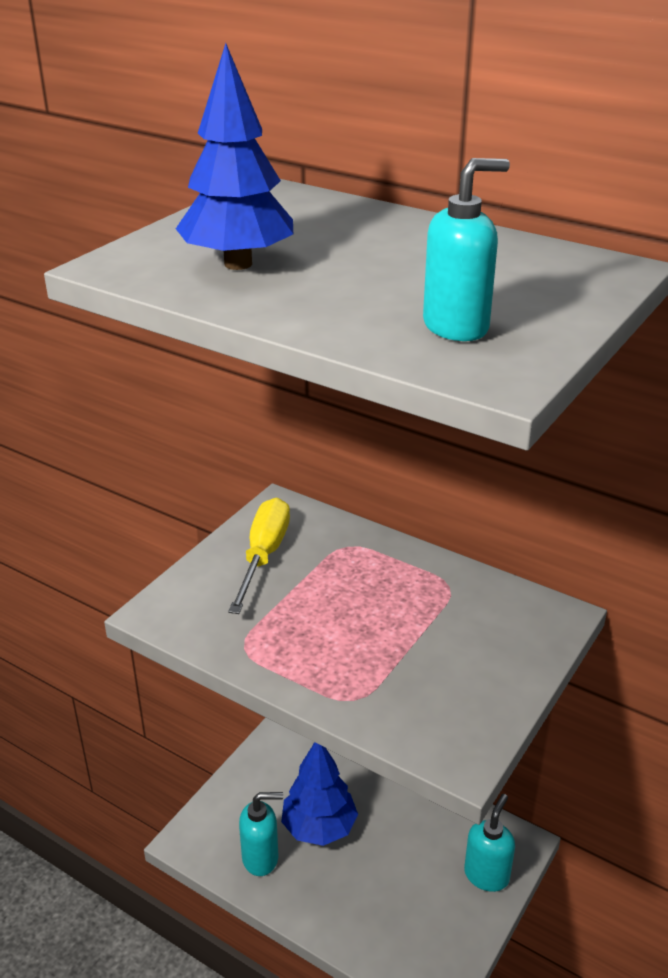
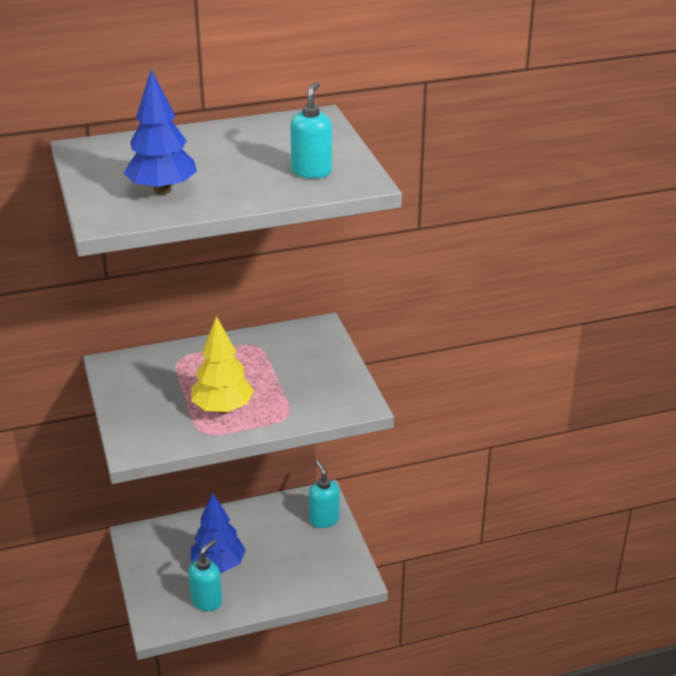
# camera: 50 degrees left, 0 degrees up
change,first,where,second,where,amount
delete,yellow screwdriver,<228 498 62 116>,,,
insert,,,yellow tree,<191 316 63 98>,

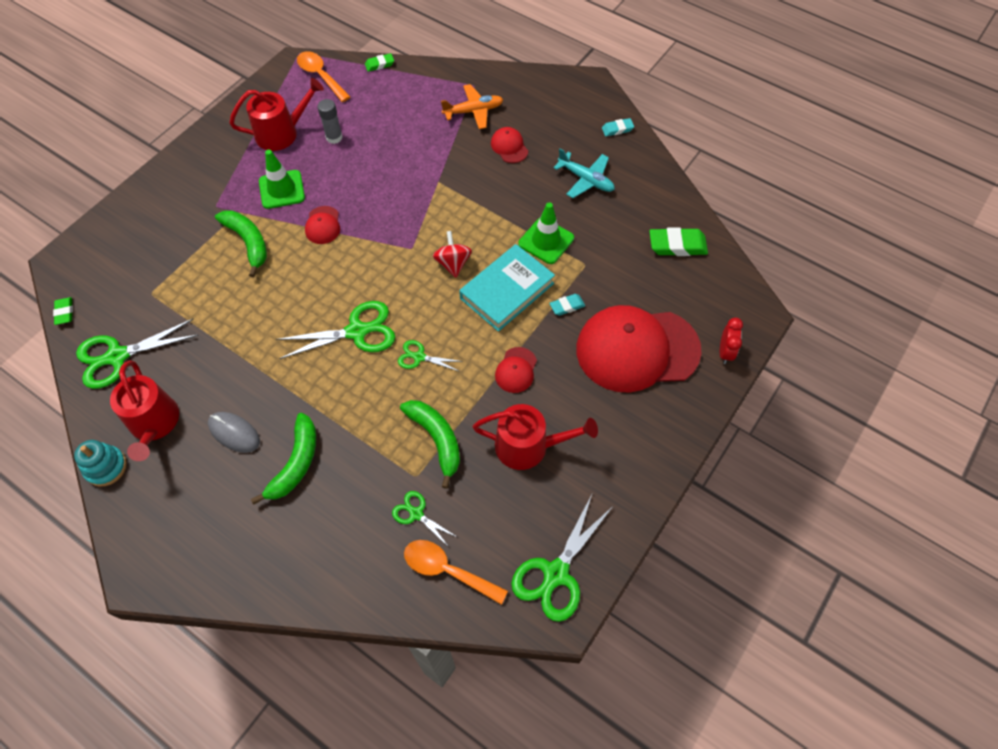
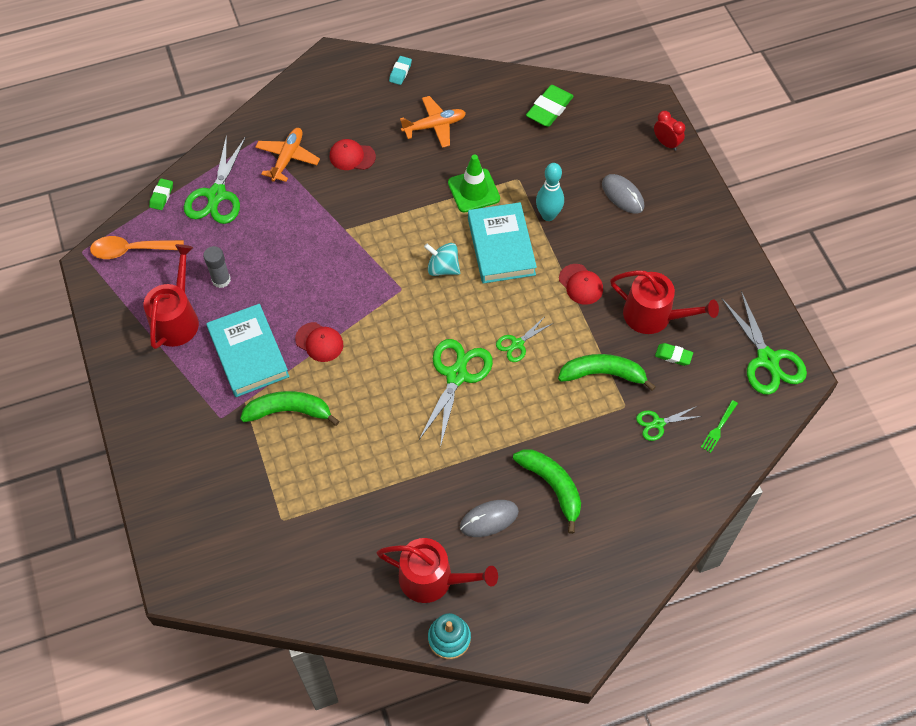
# camera: 55 degrees left, 0 degrees up
change,first,where,second,where,amount
move,green eraser,<53 297 20 28>,,<655 343 38 23>,
move,green scissors,<76 319 123 70>,,<184 134 62 90>,
replace,green traffic cone,<259 150 46 59>,turquoise book,<206 304 84 93>,
replace,orange spoon,<404 540 104 65>,green fork,<701 400 37 53>,
replace,turquoise eraser,<549 294 36 22>,turquoise bowling pin,<536 163 28 58>,
replace,red cap,<576 305 126 88>,grey mouse,<602 174 42 40>,
recolor,red spinning top,<433 231 39 47>,turquoise spinning top,<424 243 36 33>,
recolor,turquoise plane,<553 148 62 50>,orange plane,<400 96 66 52>,
rotate,red watering can,<473 404 125 66>,,<610 270 109 64>,75 degrees clockwise

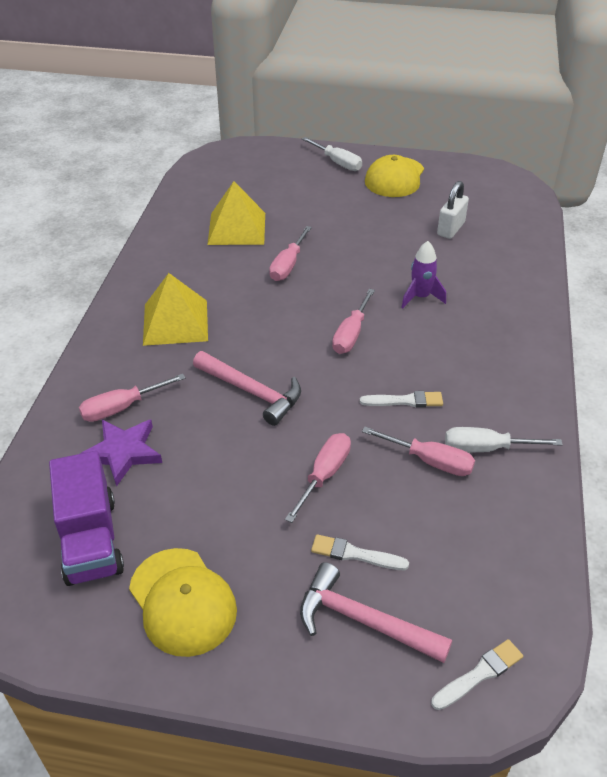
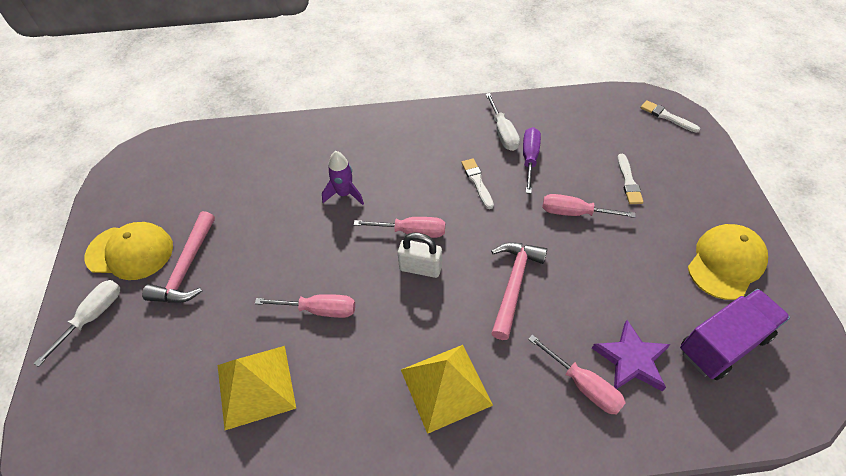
# camera: 105 degrees left, 10 degrees up
change,first,where,second,where,amount
move,pink hammer,<300 562 152 101>,,<142 211 73 92>,
move,white padlock,<437 181 32 58>,,<398 232 44 46>,
recolor,pink screwdriver,<362 427 113 49>,purple screwdriver,<523 127 18 67>,

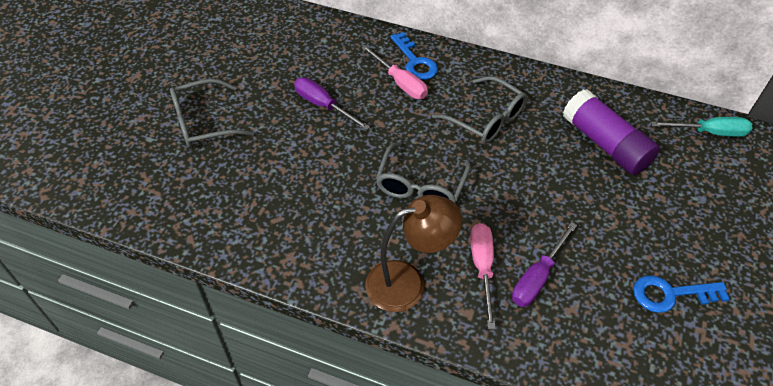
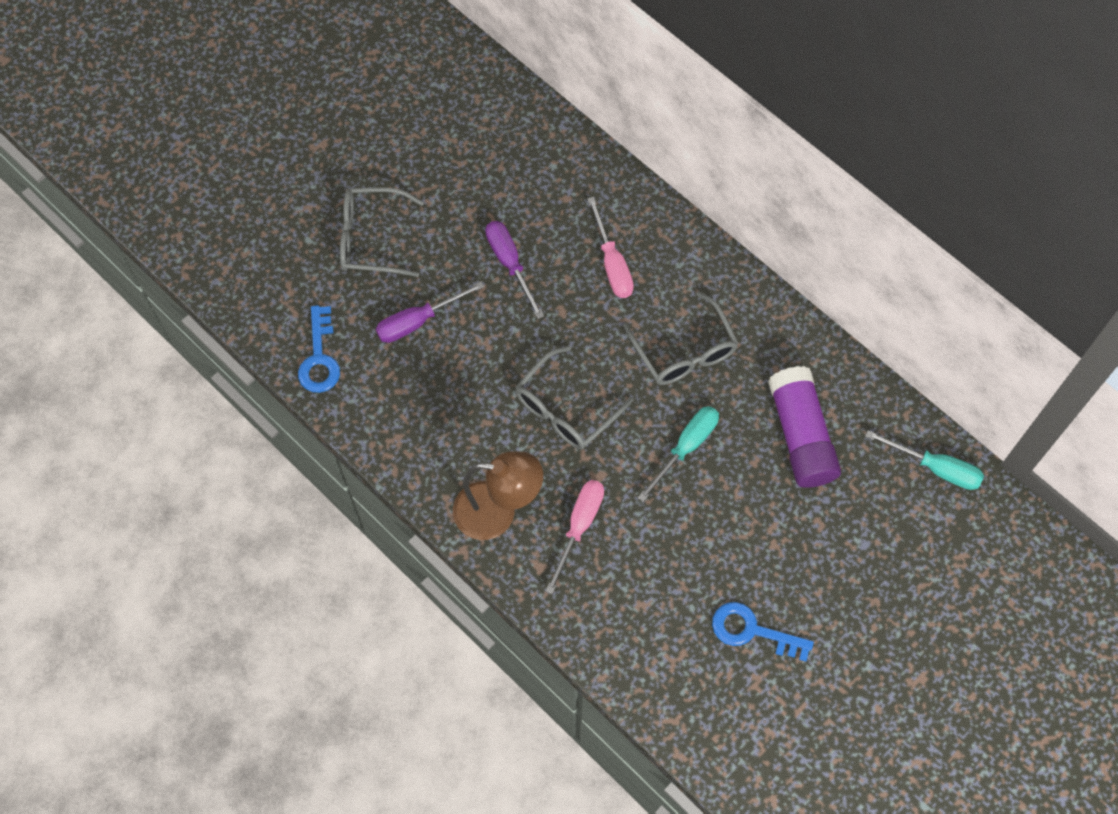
# camera: 25 degrees right, 15 degrees up
change,first,where,second,where,amount
insert,,,turquoise screwdriver,<638 406 81 96>,
move,blue key,<390 32 48 48>,,<298 305 42 88>,
move,purple screwdriver,<512 222 65 85>,,<376 281 108 62>,

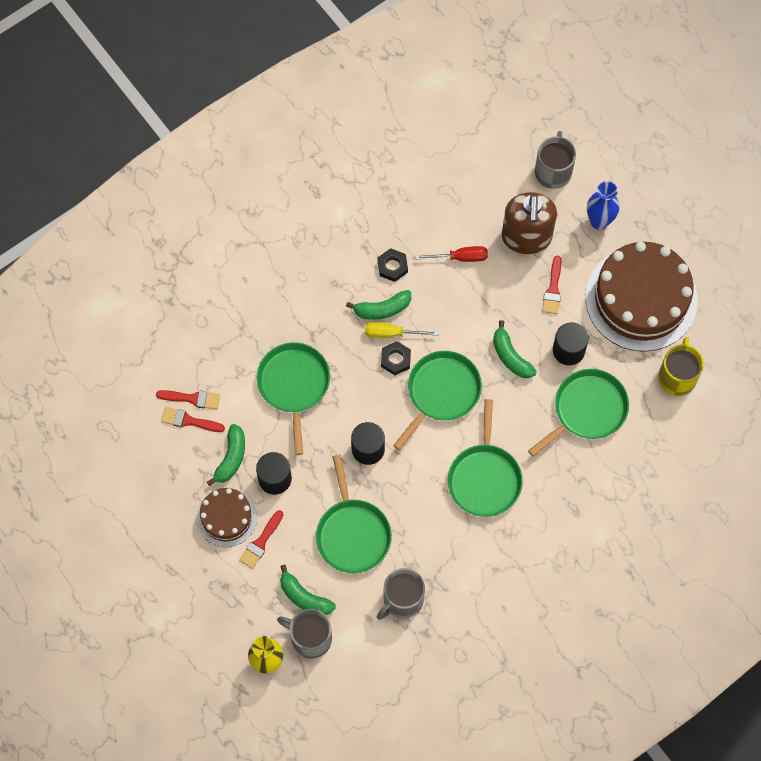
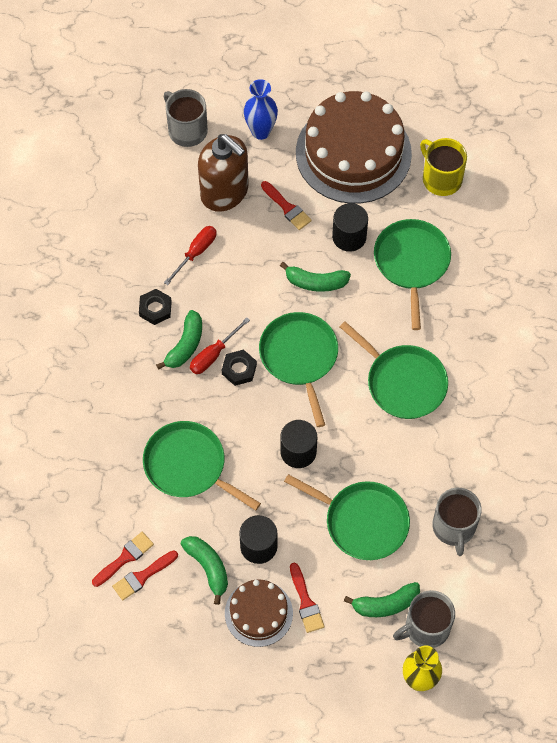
# camera: 50 degrees left, 5 degrees down
change,first,where,second,where,amount
recolor,yellow screwdriver,<365 322 73 16>,red screwdriver,<190 317 60 57>,

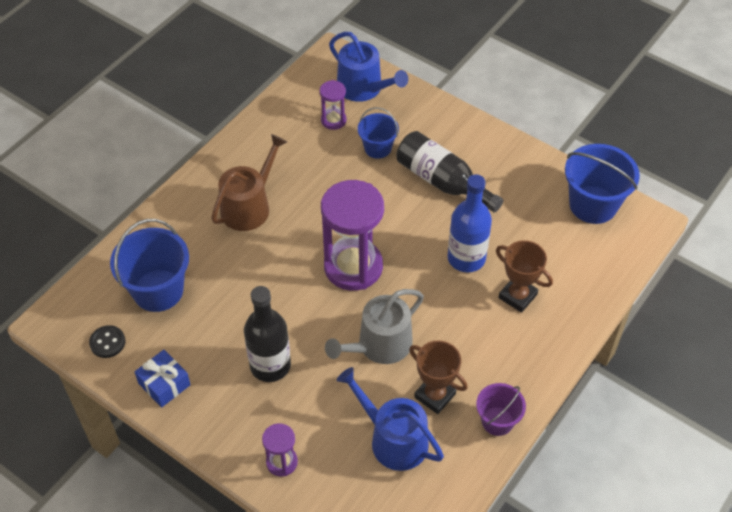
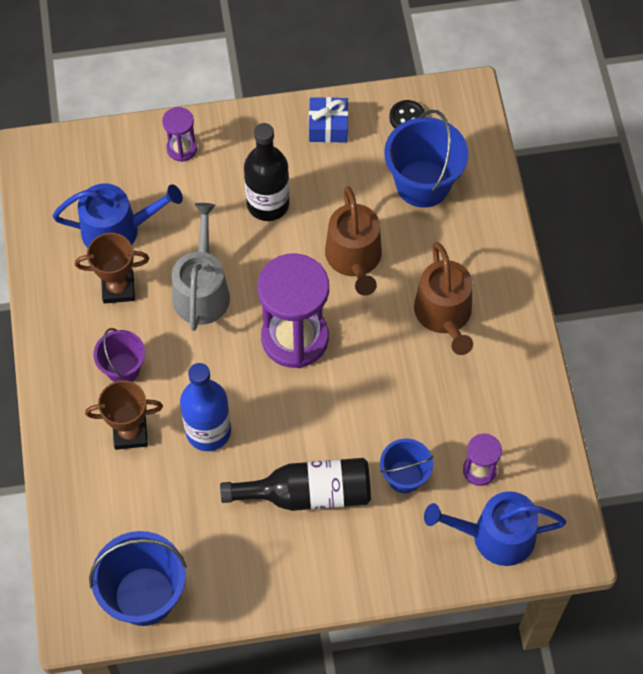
# camera: 135 degrees right, 10 degrees up
change,first,where,second,where,amount
insert,,,brown watering can,<325 186 57 110>,
move,purple bucket,<476 383 50 53>,,<94 328 51 54>,

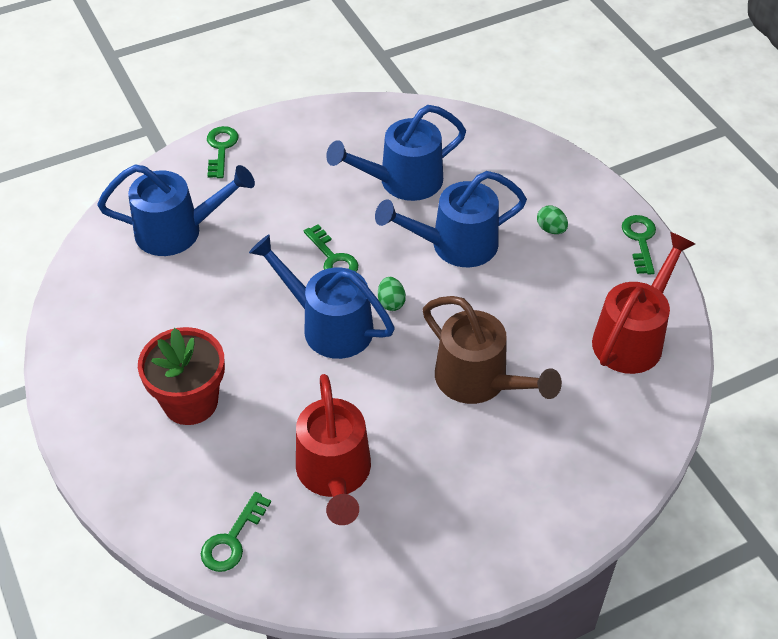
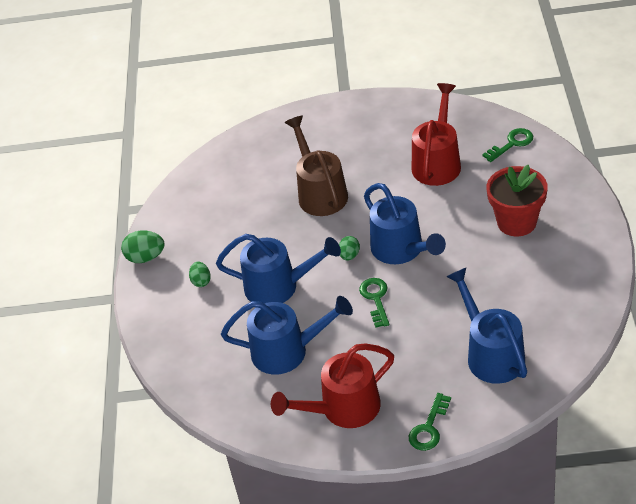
# camera: 150 degrees left, 5 degrees down
change,first,where,second,where,amount
move,red watering can,<592 232 103 142>,,<271 343 123 85>,
replace,green key,<622 215 34 60>,green egg,<121 230 44 33>,
rotate,blue watering can,<97 165 158 91>,,<446 268 81 116>,45 degrees clockwise

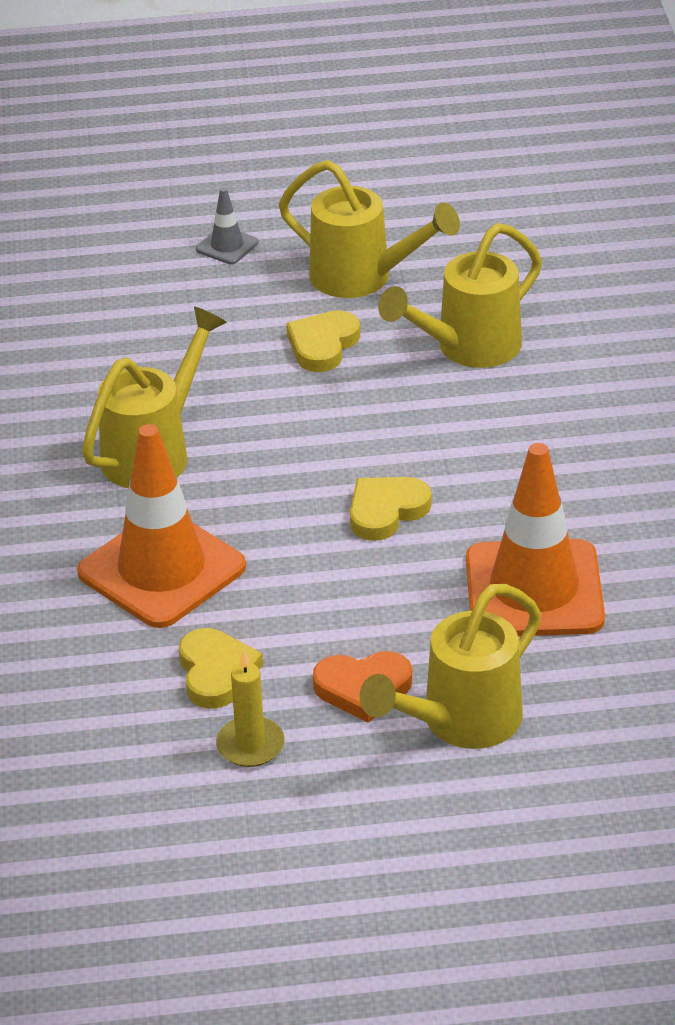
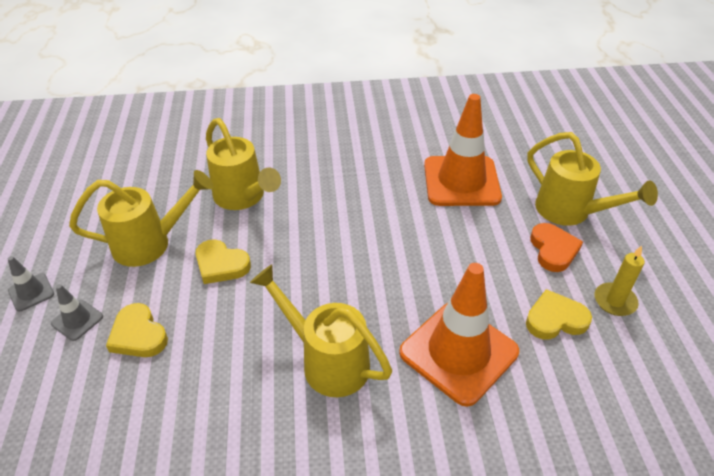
# camera: 90 degrees left, 5 degrees up
change,first,where,second,where,amount
insert,,,grey traffic cone,<8 256 46 56>,
move,yellow heart,<350 477 81 64>,,<106 303 62 54>,
rotate,yellow watering can,<279 160 181 138>,,<69 170 144 97>,45 degrees clockwise

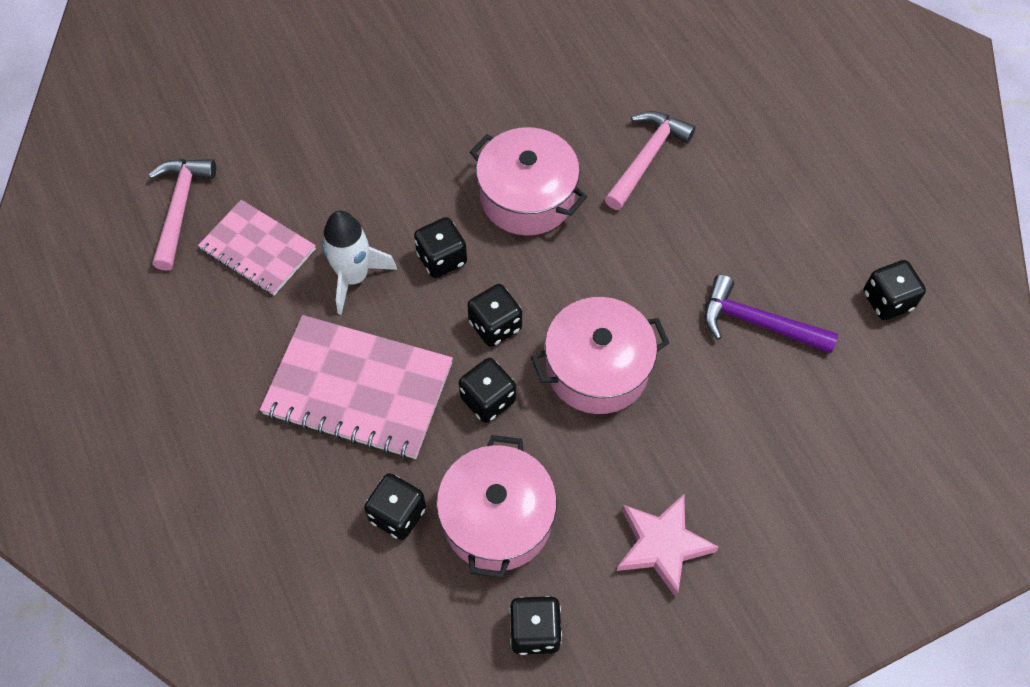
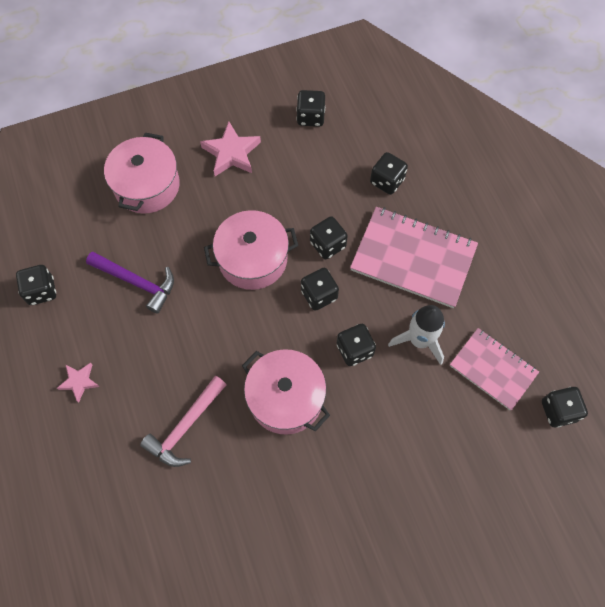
# camera: 175 degrees left, 5 degrees up
change,first,where,second,where,amount
insert,,,pink star,<57 363 42 40>,
move,pink pot,<437 435 120 143>,,<104 133 76 81>,
replace,pink hammer,<149 159 67 112>,black dice,<542 387 46 41>,

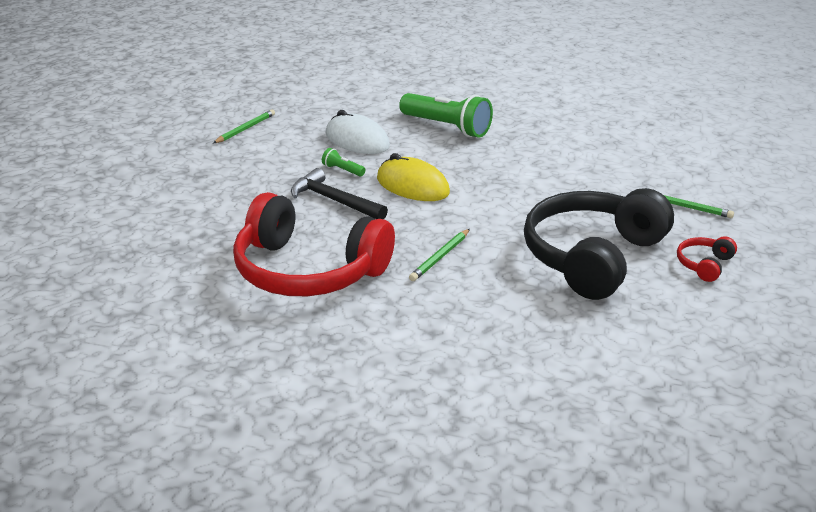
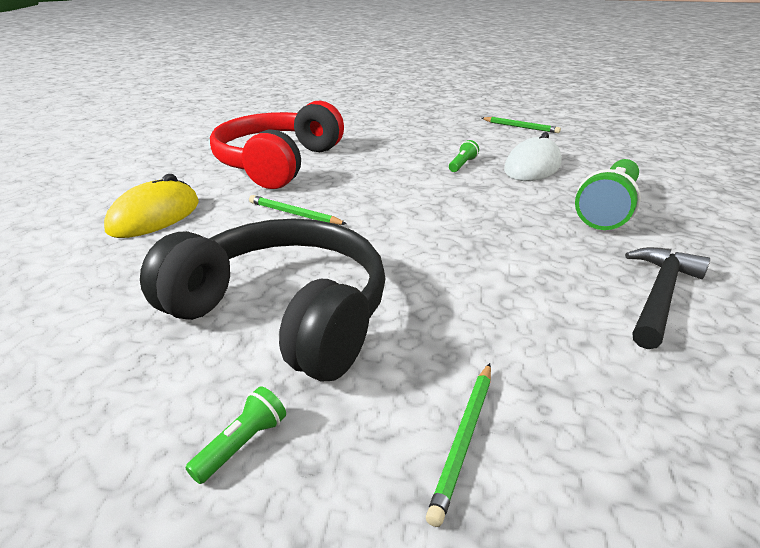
# camera: 85 degrees right, 0 degrees up
change,first,where,second,where,amount
move,black hammer,<291 168 97 51>,,<625 247 85 102>,
move,yellow mouse,<377 153 73 48>,,<104 174 95 64>,
replace,red headphones,<677 236 60 46>,green flashlight,<185 386 101 98>,

